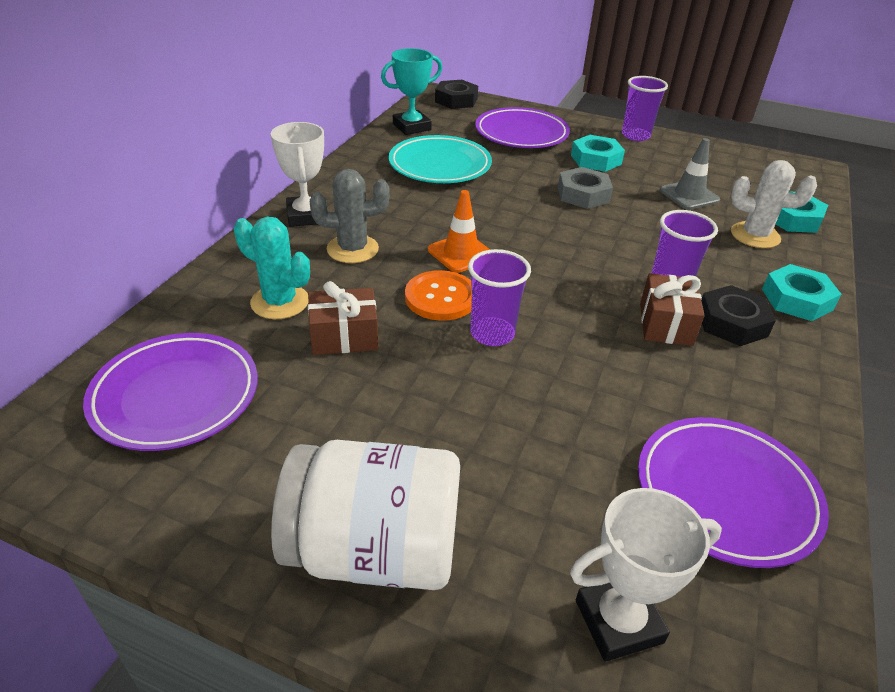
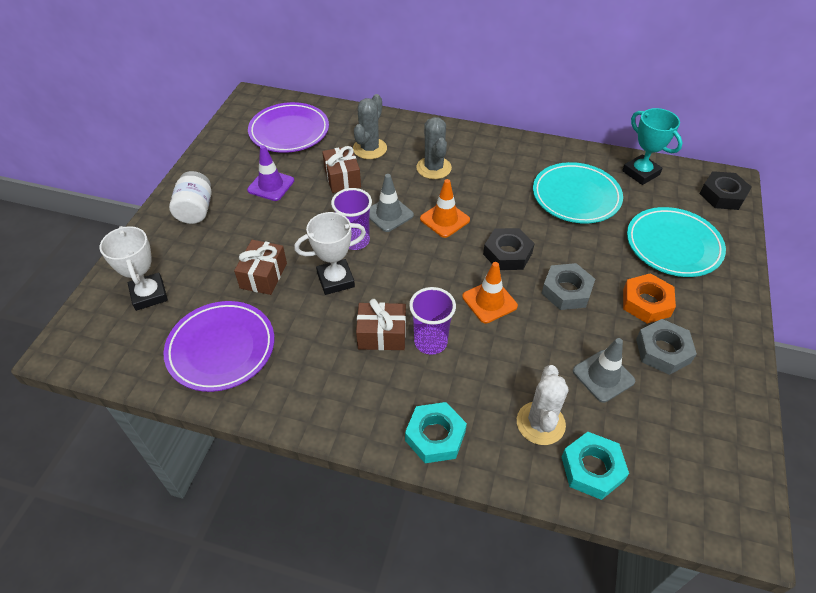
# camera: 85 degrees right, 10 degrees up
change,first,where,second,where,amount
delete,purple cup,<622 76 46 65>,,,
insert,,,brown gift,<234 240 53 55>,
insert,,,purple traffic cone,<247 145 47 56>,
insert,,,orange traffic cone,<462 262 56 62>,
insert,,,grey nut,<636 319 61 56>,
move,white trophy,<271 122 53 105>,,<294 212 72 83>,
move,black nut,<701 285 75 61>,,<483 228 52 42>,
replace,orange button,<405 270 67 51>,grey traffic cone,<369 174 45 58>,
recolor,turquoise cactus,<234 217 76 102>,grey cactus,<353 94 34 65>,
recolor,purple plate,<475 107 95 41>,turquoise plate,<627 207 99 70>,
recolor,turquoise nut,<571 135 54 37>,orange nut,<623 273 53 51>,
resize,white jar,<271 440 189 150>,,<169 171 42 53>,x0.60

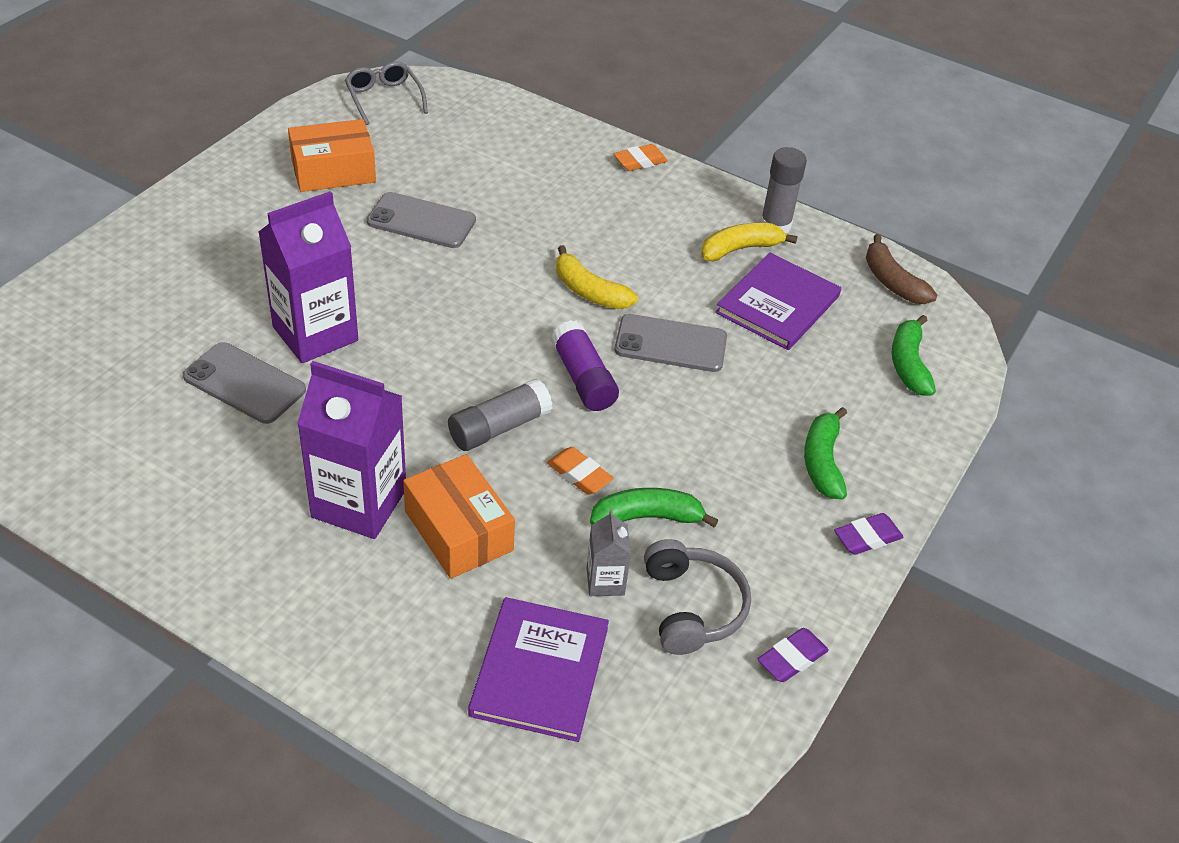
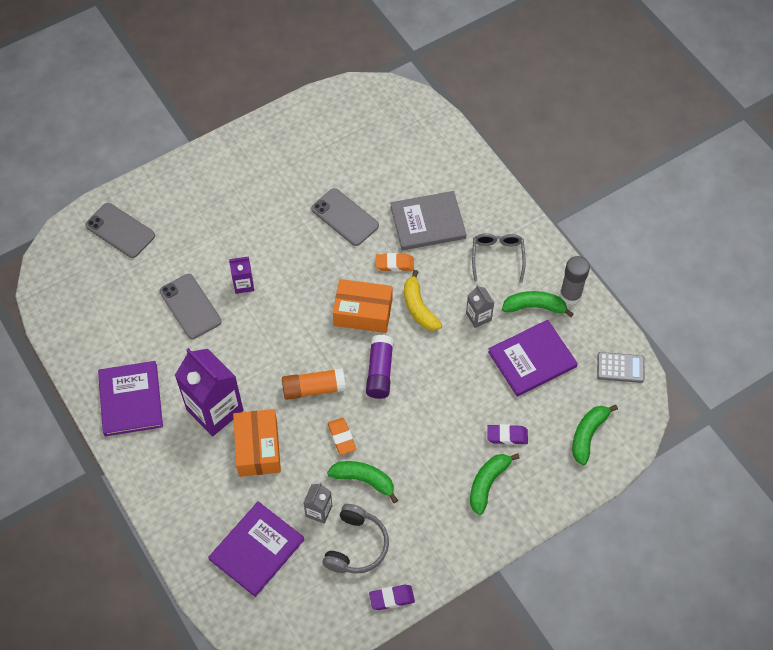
# camera: 30 degrees right, 15 degrees up
change,first,where,second,where,amount
insert,,,purple book,<98 361 65 75>,
insert,,,grey book,<390 191 77 59>,
insert,,,grey carton,<466 285 28 43>,
move,orange box,<288 119 88 73>,,<333 279 60 54>,
move,grey glasses,<345 61 83 64>,,<472 233 54 50>,
move,orange eraser,<614 144 54 27>,,<376 253 38 19>,
move,grey phone,<615 314 112 58>,,<85 203 70 55>,
move,purple eraser,<834 513 69 42>,,<487 424 41 21>,
replace,brown banana,<866 234 71 70>,grey calculator,<597 352 47 31>,
recolor,grey glue stick,<448 378 104 73>,orange glue stick,<282 368 64 32>,
recolor,yellow banana,<701 223 97 38>,green banana,<502 291 72 26>,
resize,purple carton,<258 191 100 172>,,<229 256 25 38>,x0.48

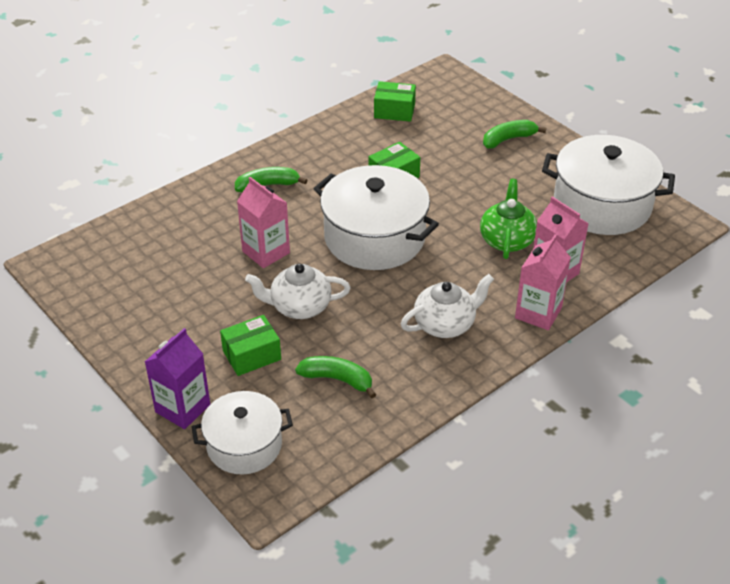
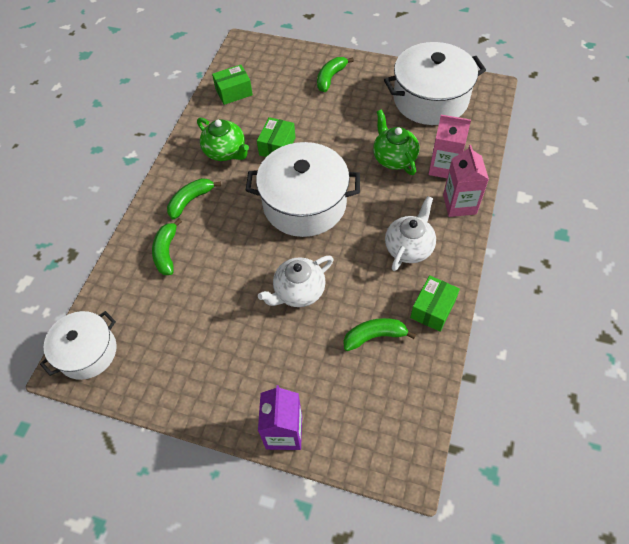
# camera: 30 degrees left, 15 degrees up
change,first,where,second,where,amount
delete,pink carton,<237 177 53 91>,,,
insert,,,green banana,<152 219 30 56>,
insert,,,green teapot,<197 118 52 43>,
move,white pot,<192 391 101 83>,,<40 311 77 69>,
move,green box,<220 315 61 61>,,<410 275 50 57>,

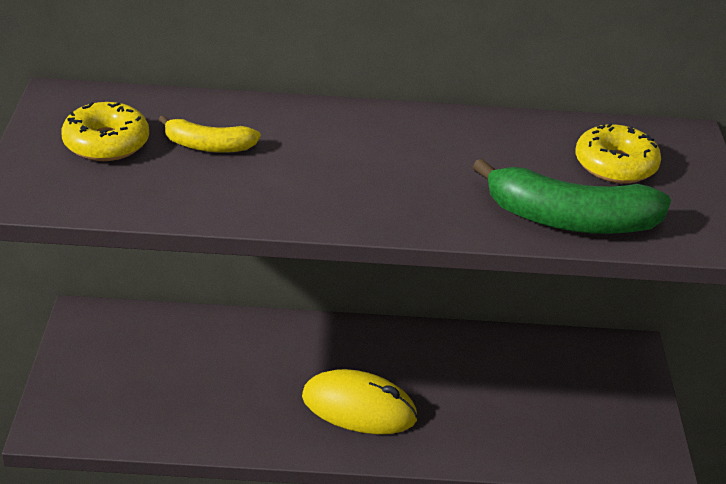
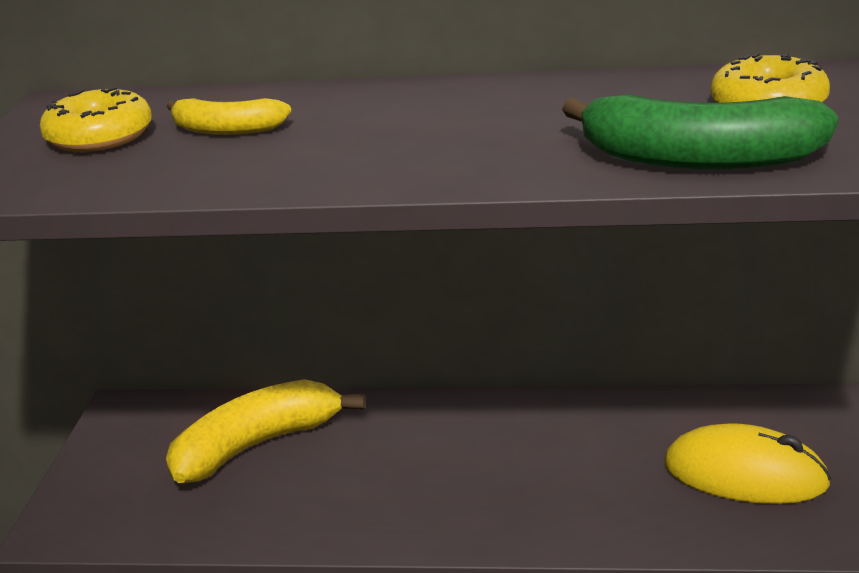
# camera: 10 degrees right, 10 degrees down
change,first,where,second,where,amount
insert,,,yellow banana,<166 379 200 104>,
move,yellow mouse,<302 369 116 65>,,<665 423 166 81>,

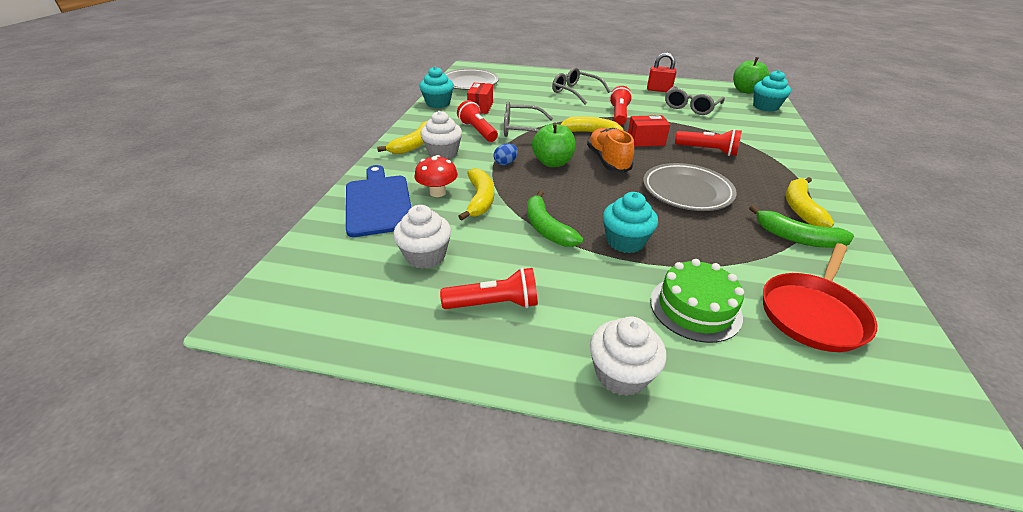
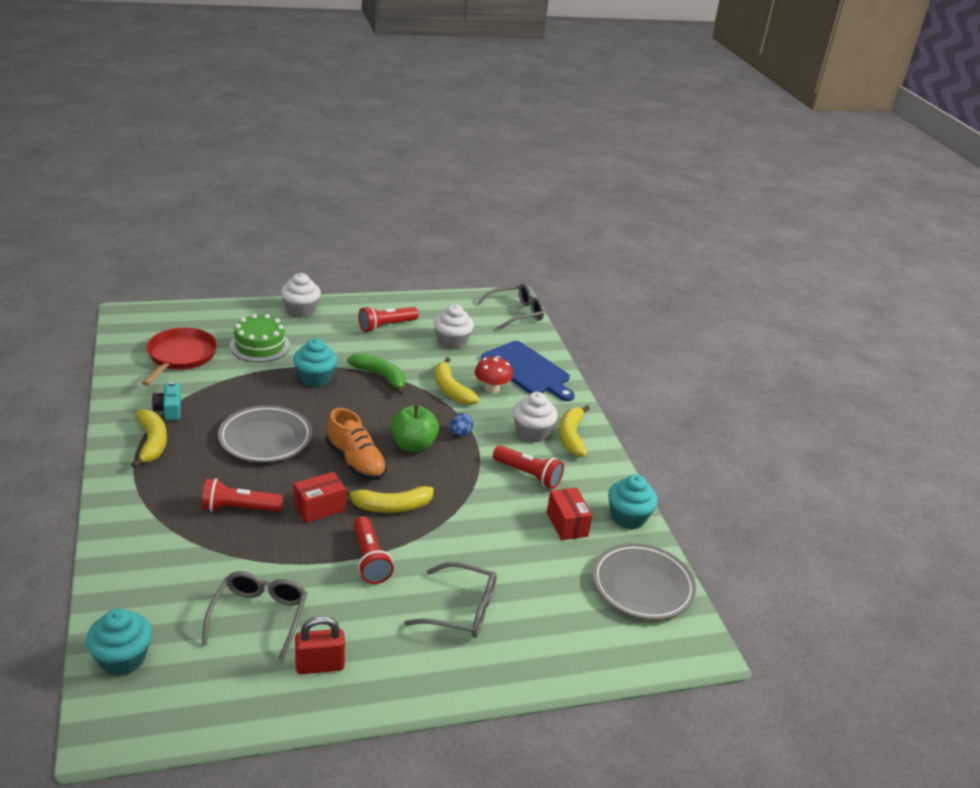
# camera: 150 degrees right, 5 degrees down
change,first,where,second,where,amount
delete,green apple,<733 57 36 36>,,,
move,grey glasses,<504 102 49 35>,,<477 283 67 47>,
replace,green banana,<749 205 105 43>,turquoise camera,<152 382 29 38>,

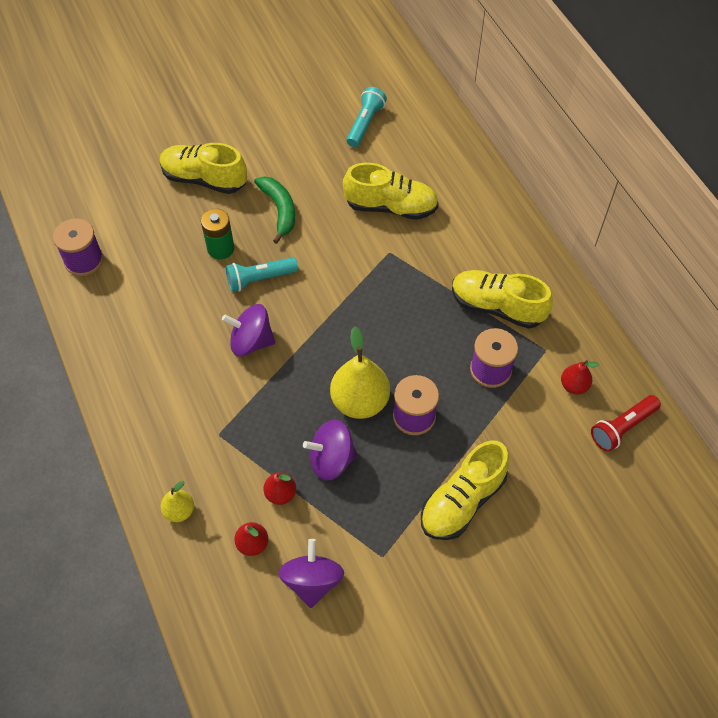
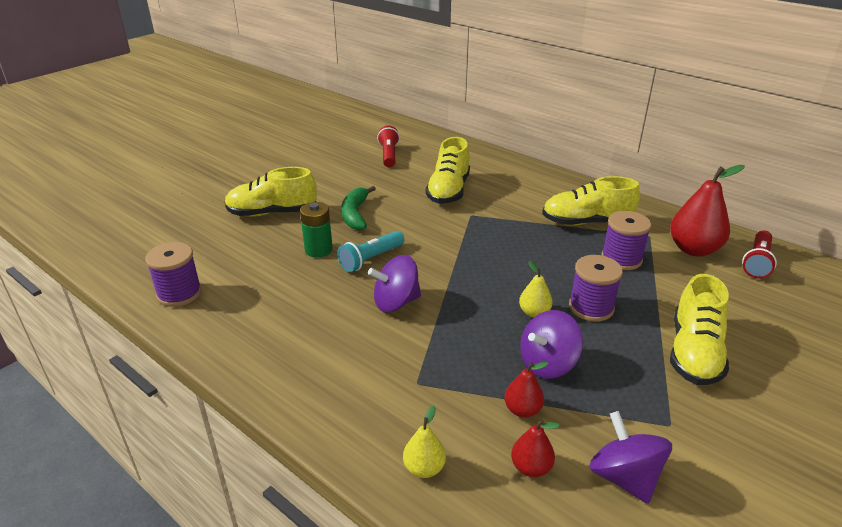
# camera: 25 degrees left, 25 degrees down
change,first,where,second,where,amount
recolor,turquoise flashlight,<346 87 41 60>,red flashlight,<377 126 23 41>,
rotate,green banana,<254 176 41 68>,,<342 186 34 44>,135 degrees counterclockwise
rotate,yellow shoe,<343 163 95 57>,,<426 137 44 67>,120 degrees clockwise
resize,yellow pear,<330 326 60 93>,,<519 261 34 57>,x0.52
resize,red pear,<561 360 38 34>,,<670 165 75 91>,x1.91

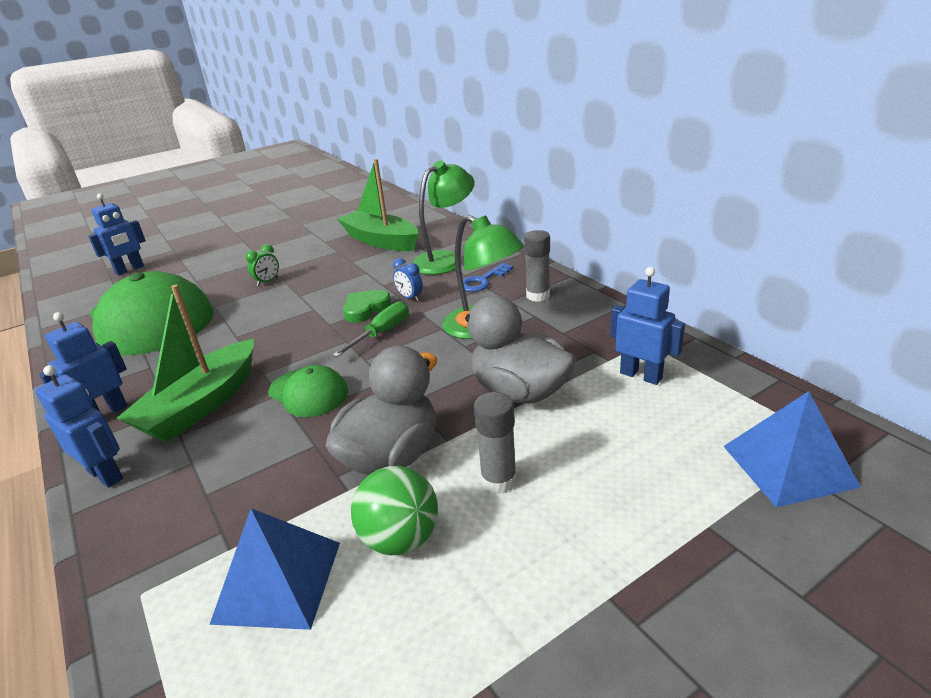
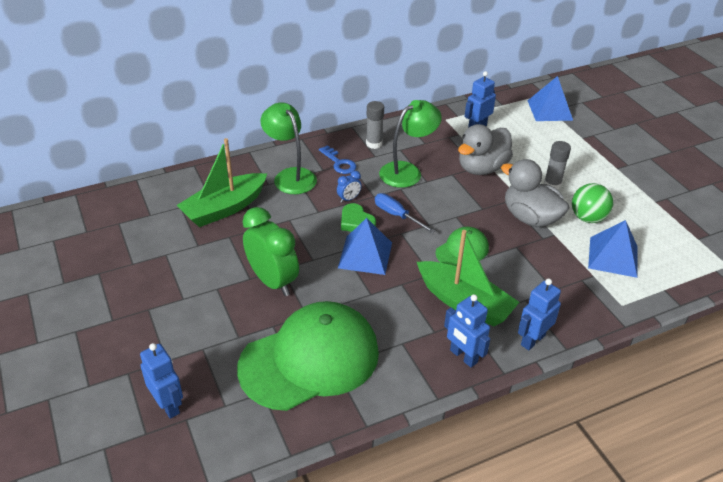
# camera: 85 degrees left, 10 degrees up
change,first,where,second,where,amount
insert,,,blue pyramid,<338 218 54 57>,
recolor,green screwdriver,<332 301 77 56>,blue screwdriver,<375 193 60 40>,
resize,green clock,<245 244 34 42>,,<243 207 56 89>,x2.30

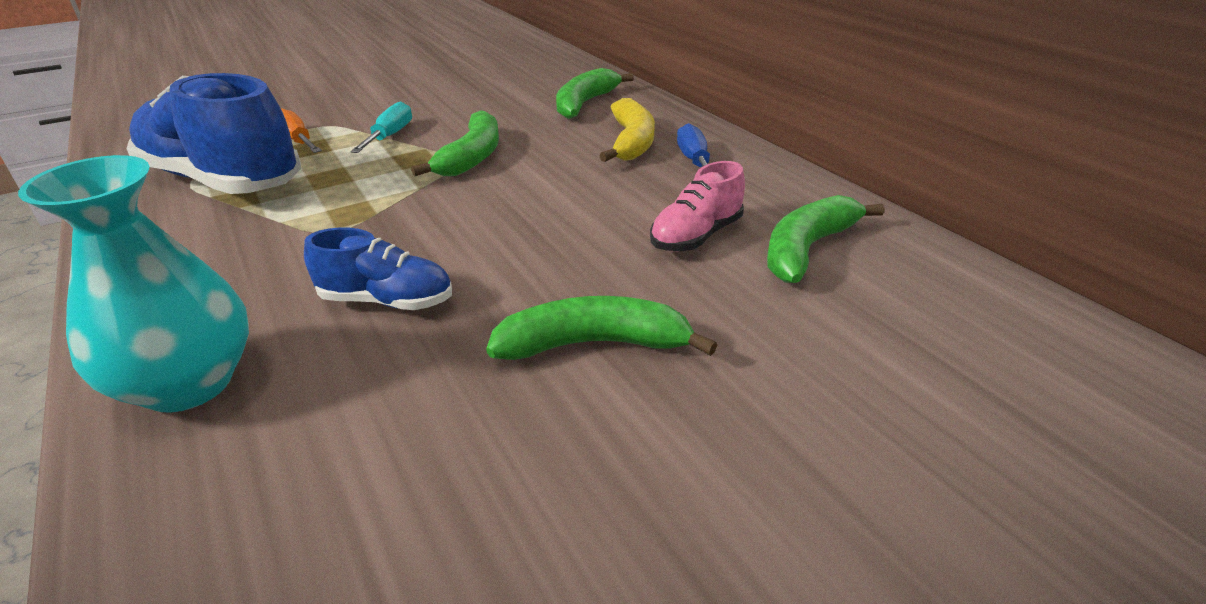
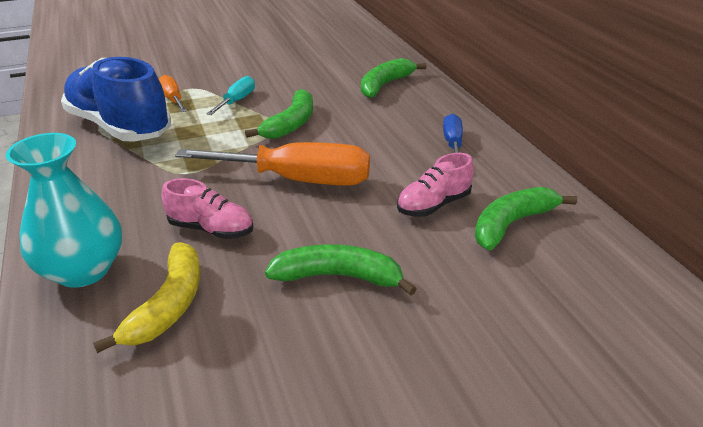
# camera: 10 degrees right, 0 degrees up
change,first,where,second,where,amount
insert,,,orange screwdriver,<175 142 195 44>,
move,yellow banana,<599 98 56 64>,,<93 242 107 111>,
recolor,blue shoe,<304 228 148 82>,pink shoe,<162 178 92 61>,

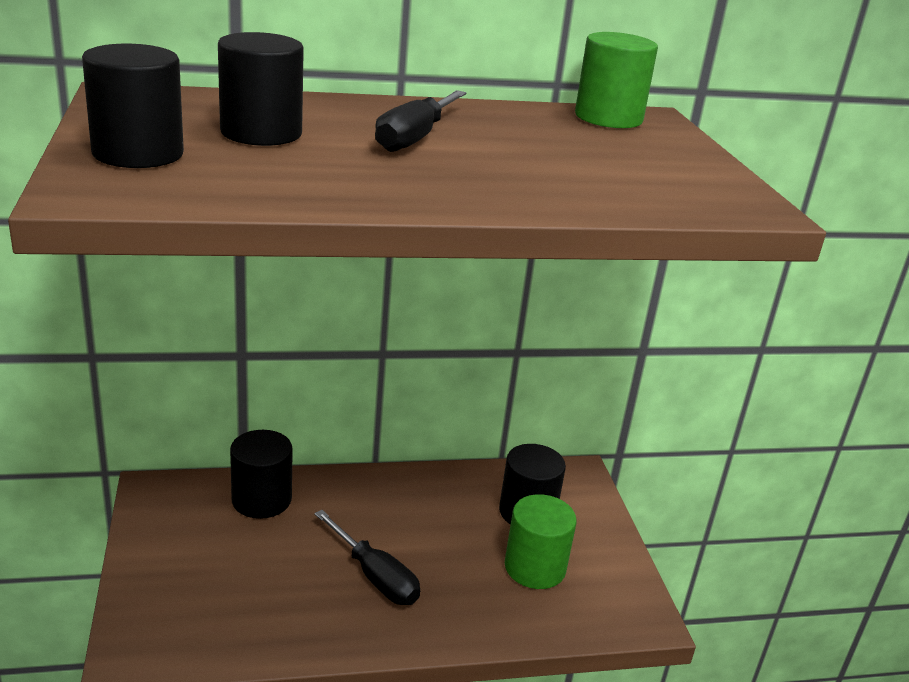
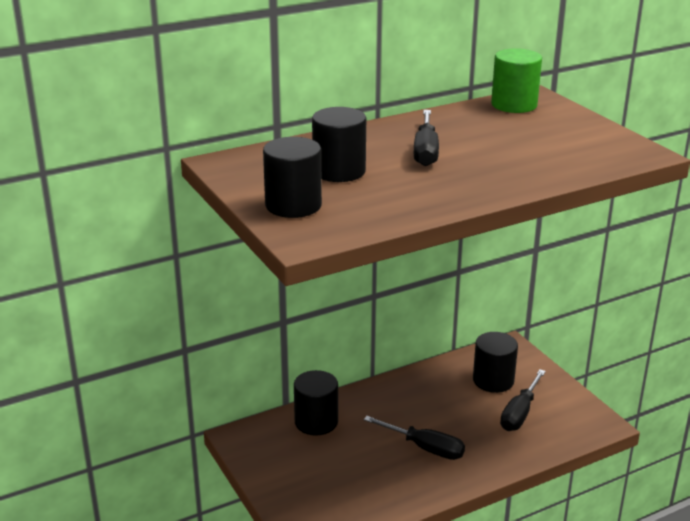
# camera: 15 degrees left, 0 degrees up
change,first,where,second,where,amount
replace,green cylinder,<505 494 72 95>,black screwdriver,<500 369 46 62>,

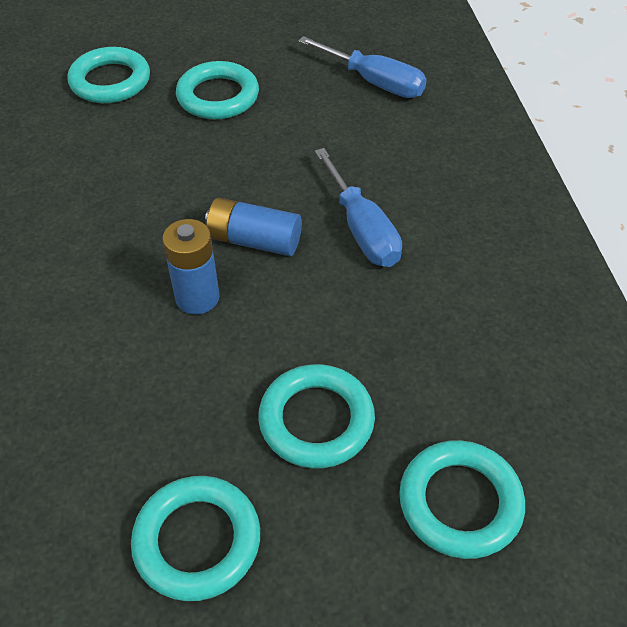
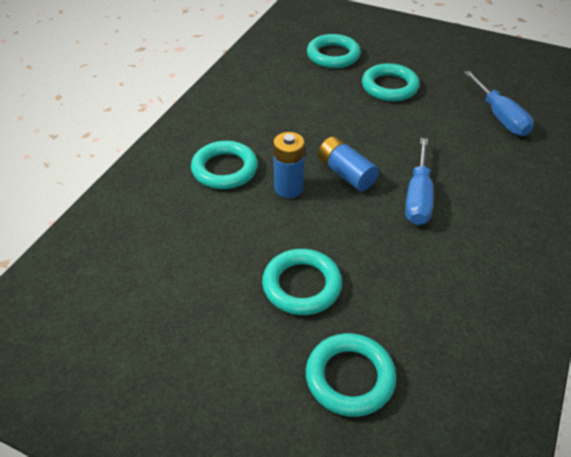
# camera: 35 degrees right, 5 degrees down
change,first,where,second,where,amount
move,turquoise ring,<131 476 129 125>,,<191 141 67 48>,

